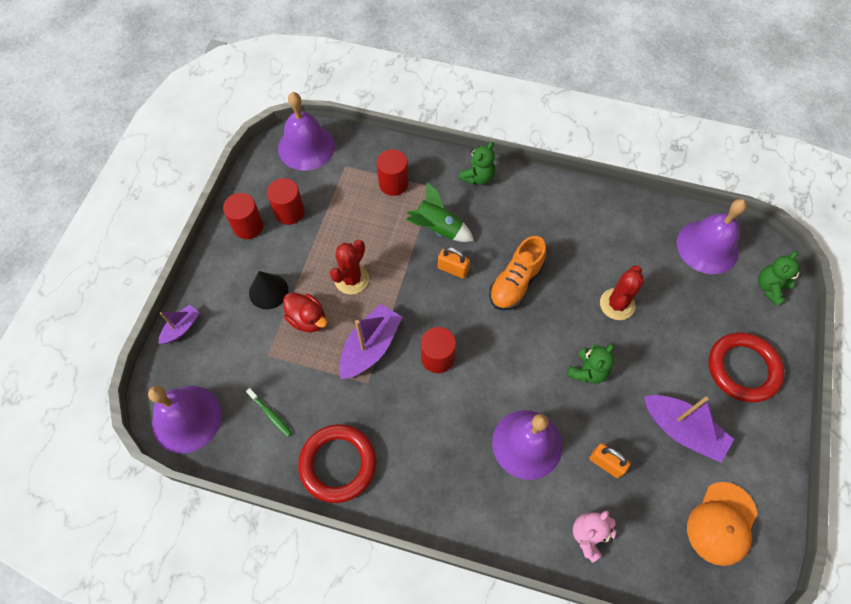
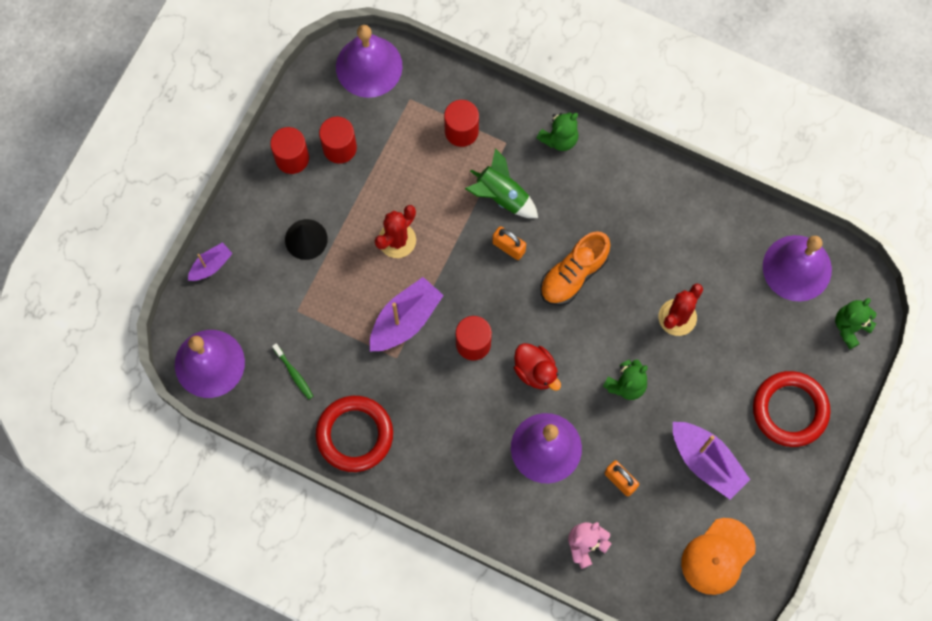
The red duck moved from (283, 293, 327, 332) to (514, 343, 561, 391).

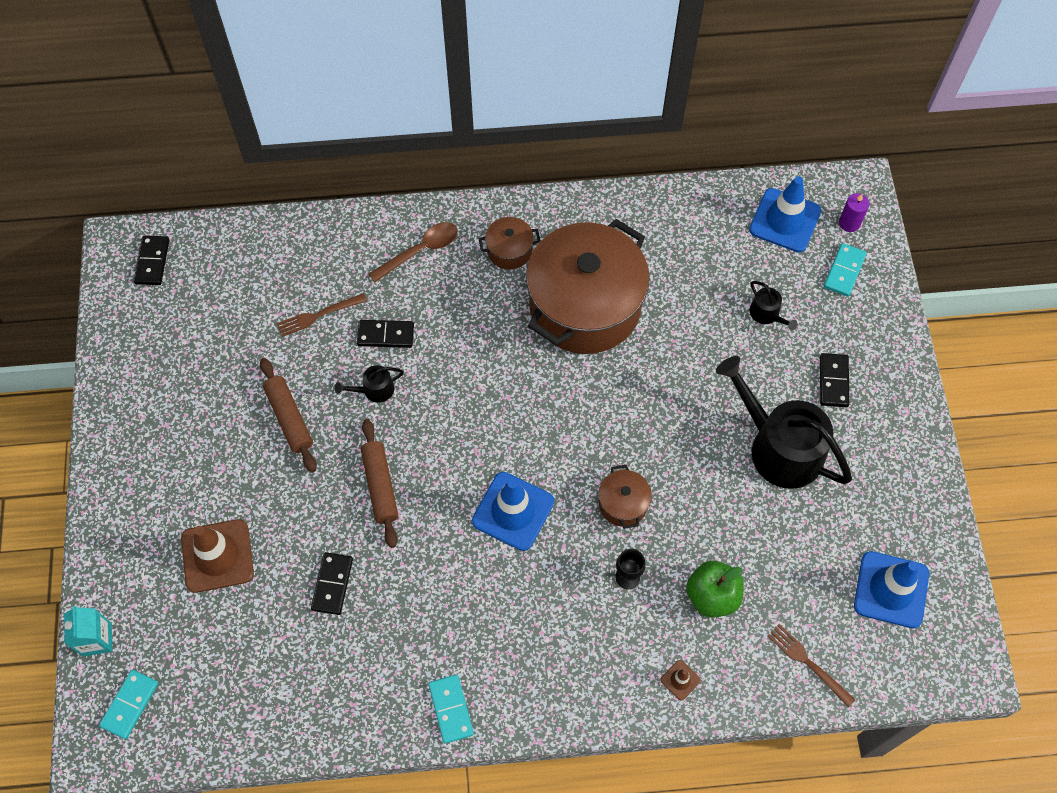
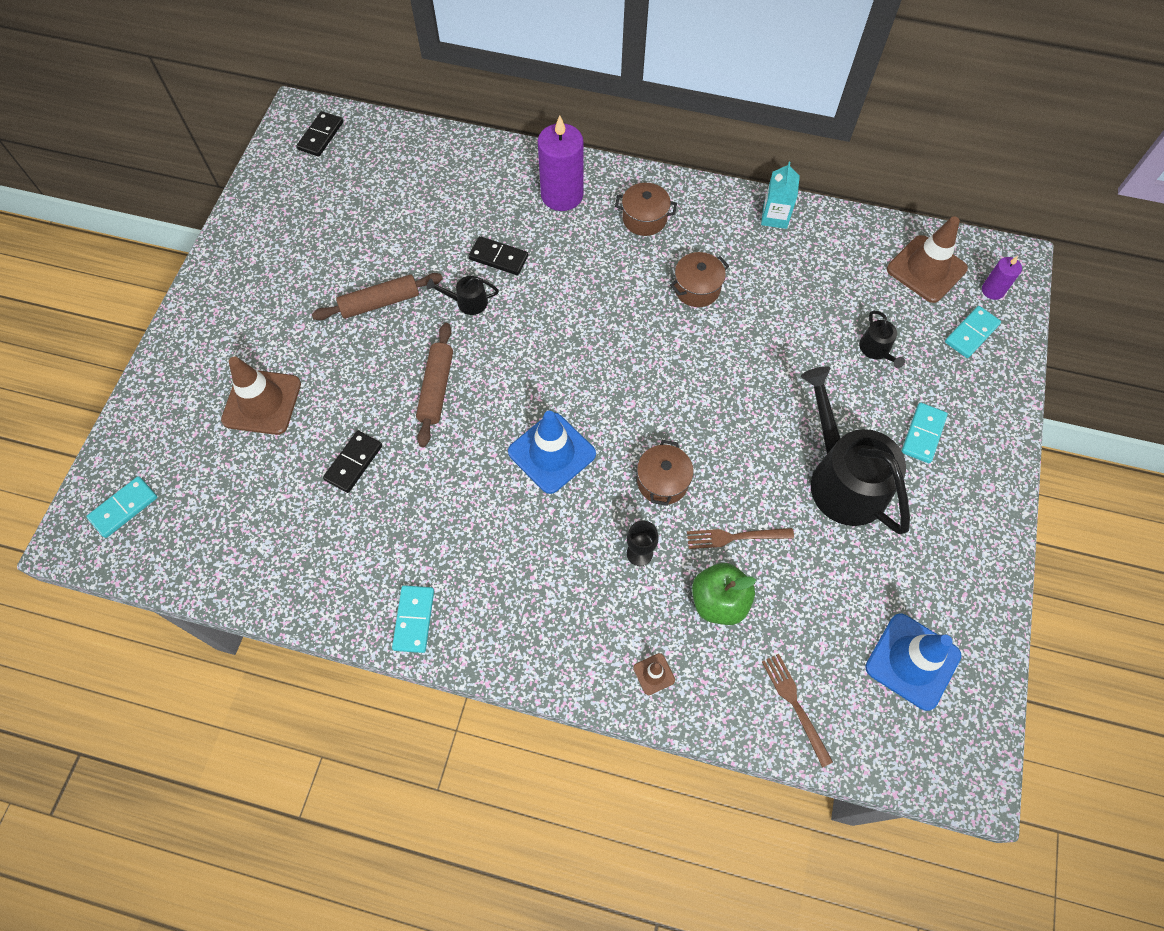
The turquoise carton moved from (64, 606, 112, 656) to (761, 162, 800, 229). The brown fork moved from (276, 293, 367, 337) to (687, 528, 794, 549). The brown spoon at (369, 222, 458, 283) was replaced by the purple candle at (538, 116, 584, 211). The blue traffic cone at (749, 177, 821, 252) became the brown traffic cone at (887, 216, 968, 303). The black domino at (820, 353, 849, 407) became the turquoise domino at (902, 403, 948, 463). The brown rolling pin at (260, 358, 317, 472) turned 75 degrees clockwise. The brown pot at (526, 219, 650, 354) changed to 0.41 times the size.

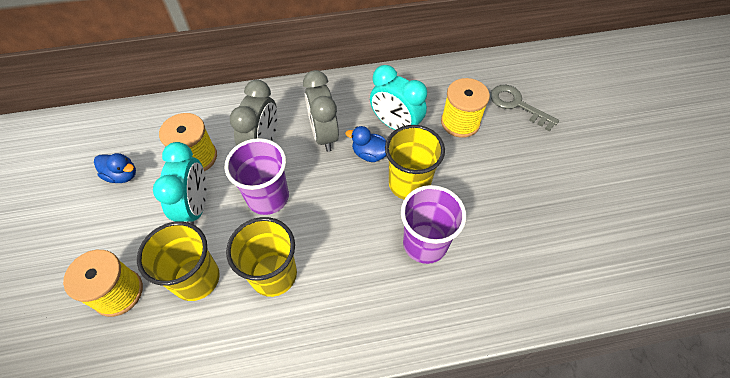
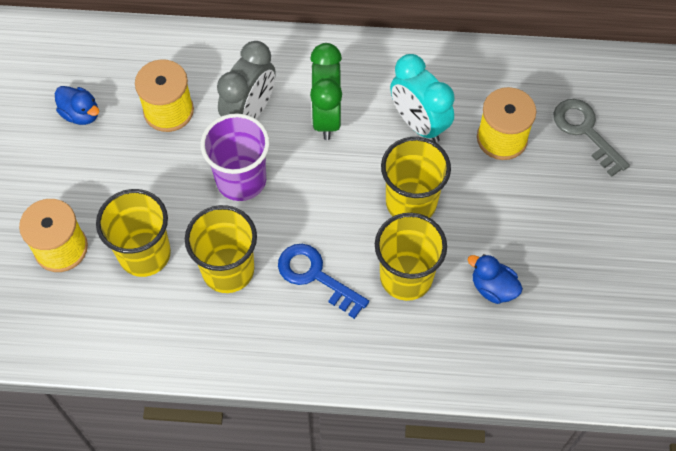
The turquoise clock at (153, 142, 207, 225) disappeared. The blue key at (278, 244, 369, 319) appeared. The blue duck moved from (346, 126, 386, 162) to (468, 254, 523, 304). The grey clock at (303, 70, 339, 152) became the green clock at (310, 43, 342, 140). The purple cup at (401, 185, 466, 264) became the yellow cup at (375, 213, 447, 301).

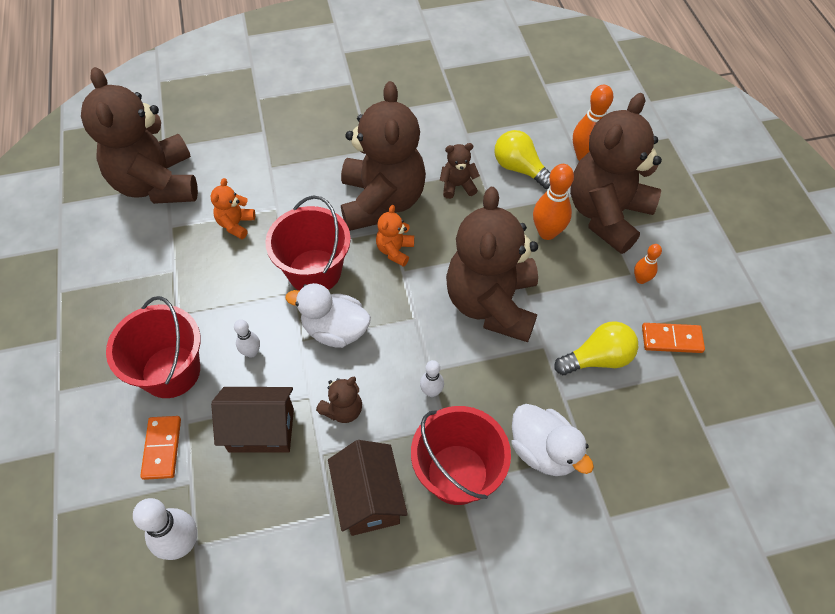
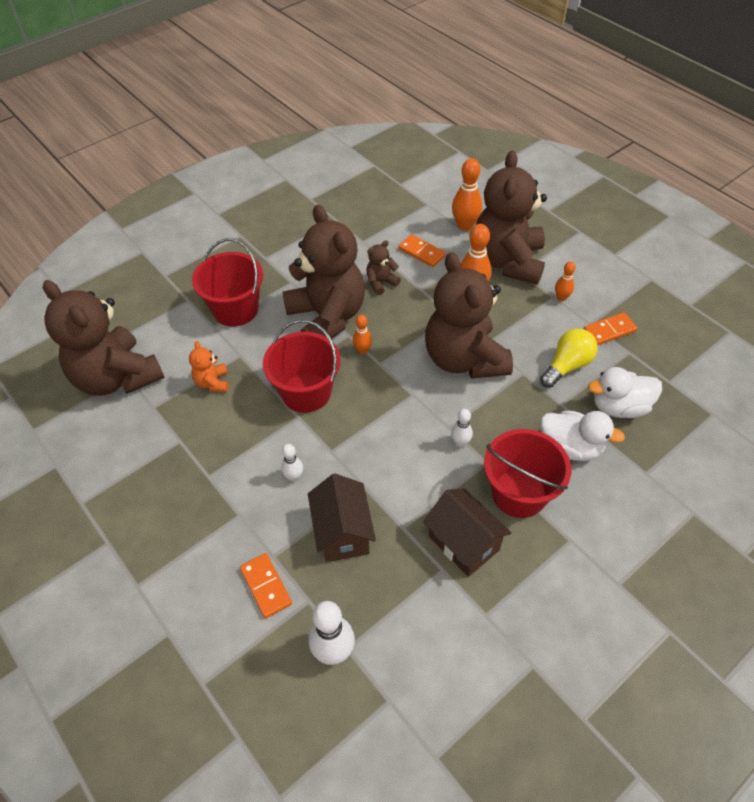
The brown teddy bear at (316, 377, 362, 423) disappeared. The red bucket moved from (106, 296, 201, 398) to (192, 238, 263, 327). The white duck moved from (285, 283, 371, 348) to (588, 367, 662, 418). The orange teddy bear at (376, 205, 414, 267) was replaced by the orange bowling pin at (353, 315, 372, 354). The yellow light bulb at (494, 130, 551, 189) was replaced by the orange domino at (398, 234, 446, 267). The brown house at (211, 387, 294, 453) turned 75 degrees counterclockwise.

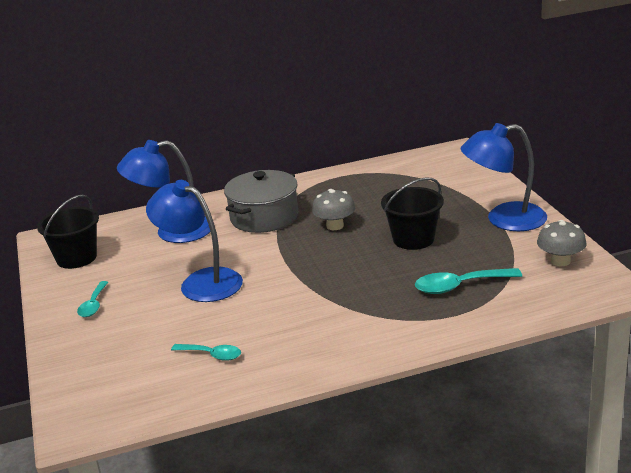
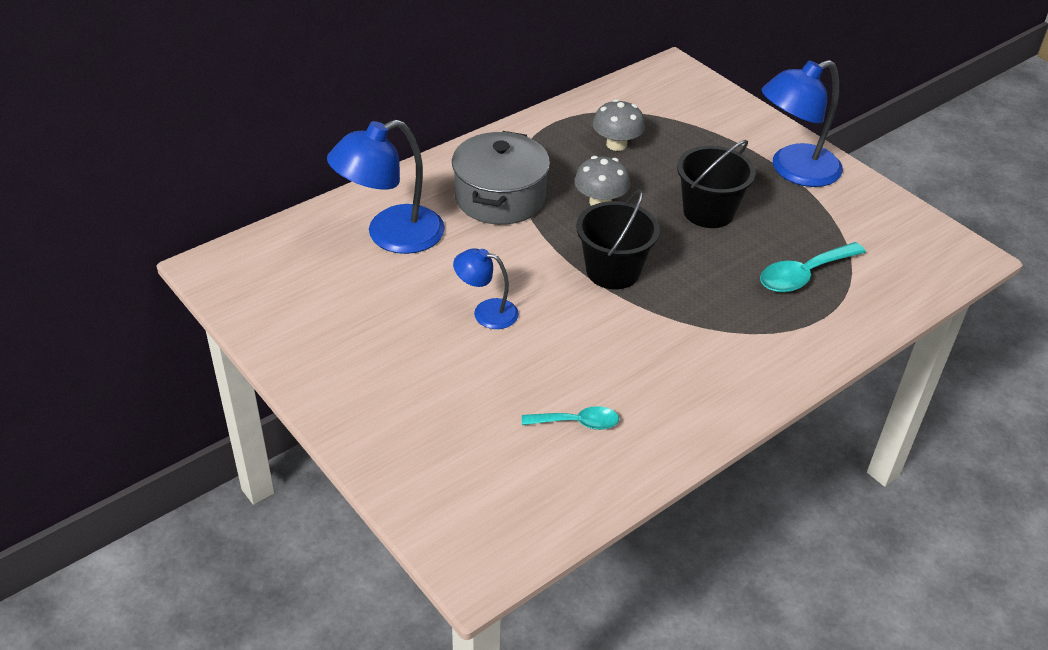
The turquoise spoon at (77, 281, 108, 317) disappeared. The black bucket moved from (37, 195, 99, 269) to (576, 189, 660, 289). The grey mushroom moved from (537, 220, 587, 266) to (593, 99, 645, 151). The blue lamp at (146, 180, 243, 302) changed to 0.54 times the size.

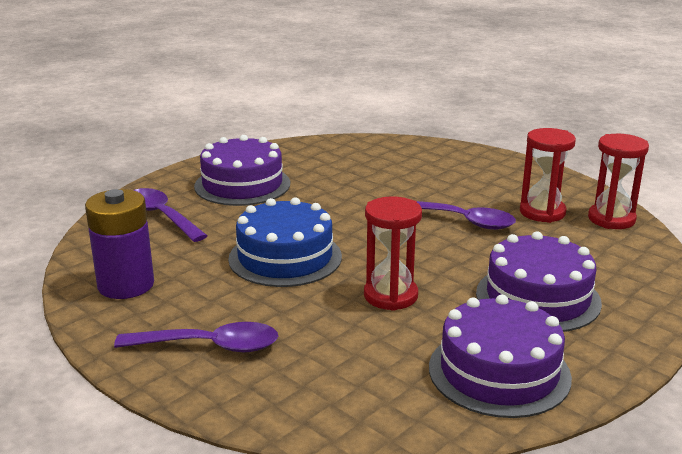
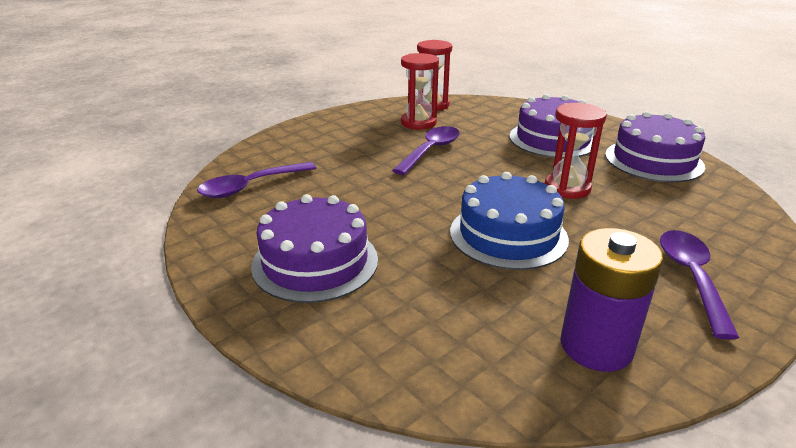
The purple spoon moved from (134, 188, 208, 242) to (197, 162, 316, 198).

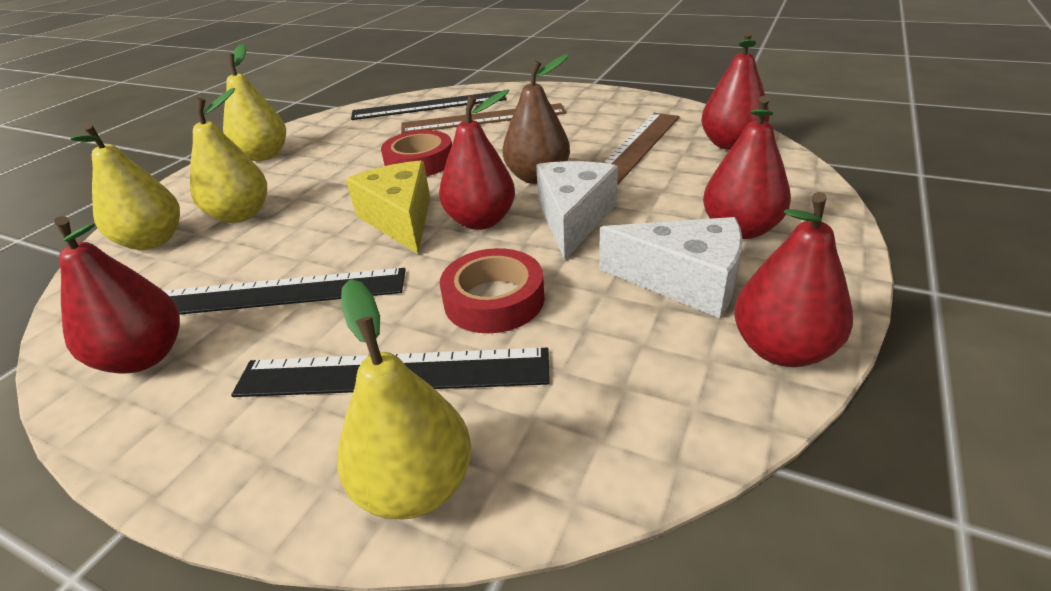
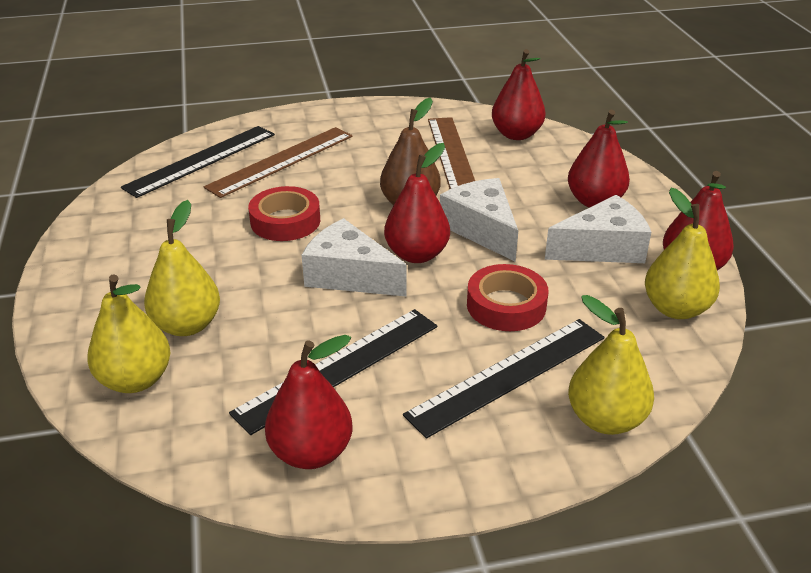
The yellow pear moved from (223, 44, 286, 161) to (645, 188, 720, 319). The yellow cheese at (346, 161, 430, 254) became the white cheese at (302, 218, 407, 297).

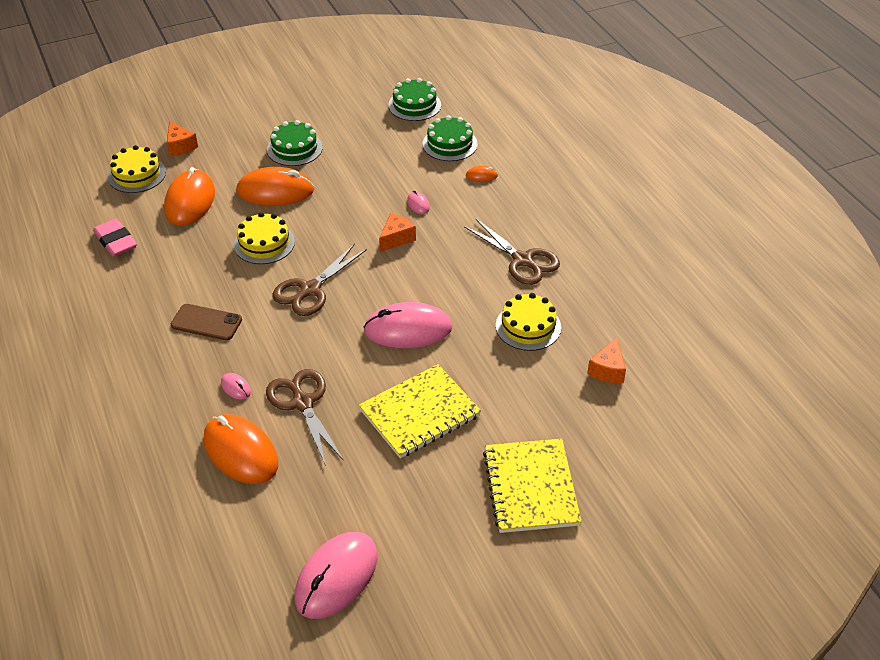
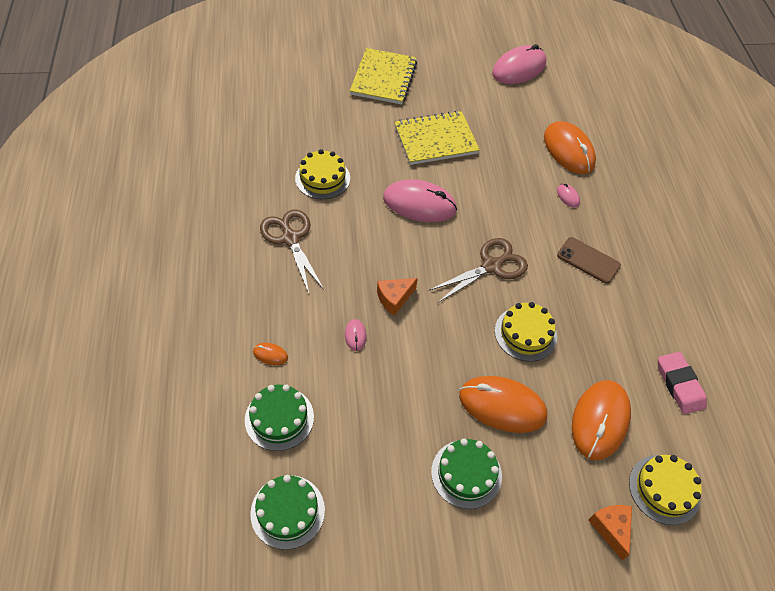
The brown scissors at (266, 369, 344, 466) disappeared. The orange cheese at (587, 337, 626, 383) disappeared.

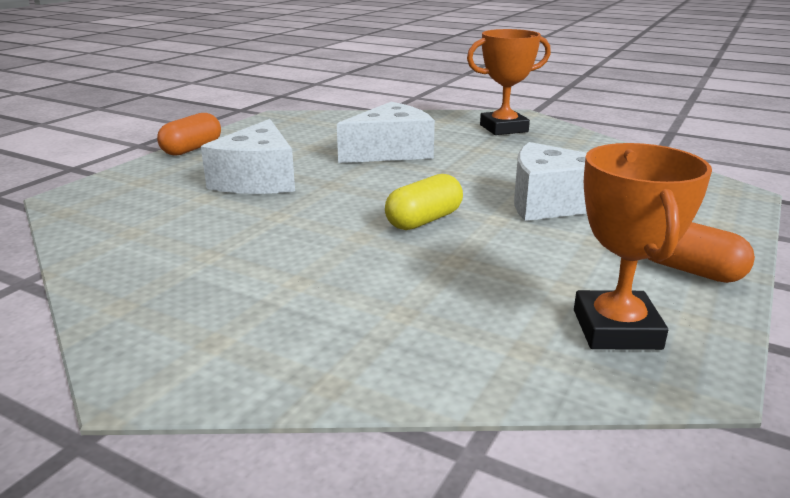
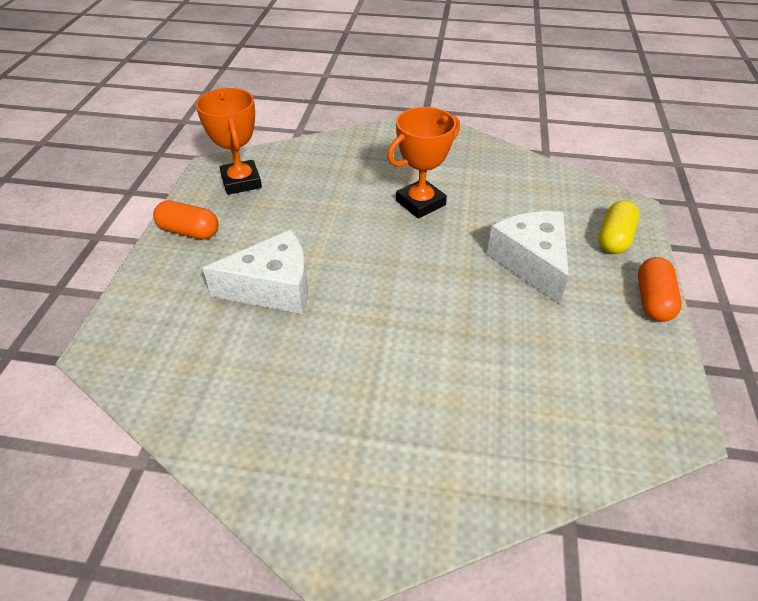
The white cheese at (337, 102, 435, 163) disappeared. The yellow capsule moved from (385, 174, 463, 230) to (599, 200, 640, 254). The orange trophy moved from (467, 29, 551, 135) to (387, 107, 460, 219).

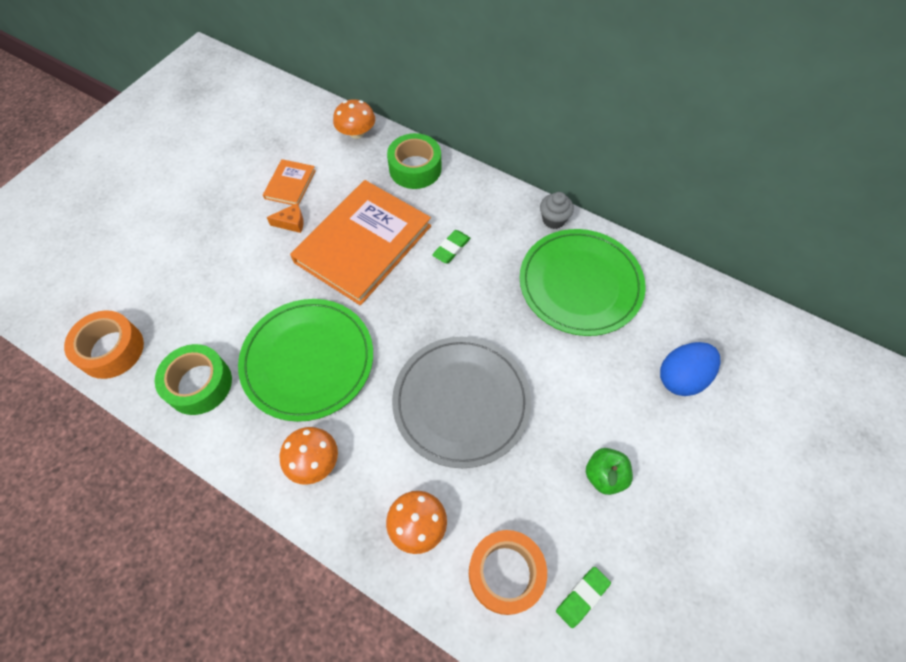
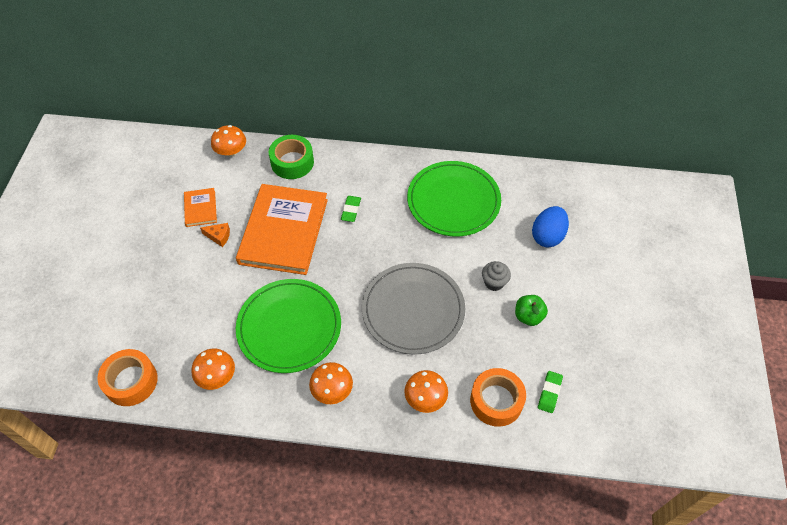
The grey cupcake moved from (540, 192, 574, 229) to (482, 261, 511, 291). The green tape at (155, 344, 232, 415) was replaced by the orange mushroom at (191, 349, 235, 390). The orange cheese at (267, 203, 304, 233) turned 45 degrees clockwise.

